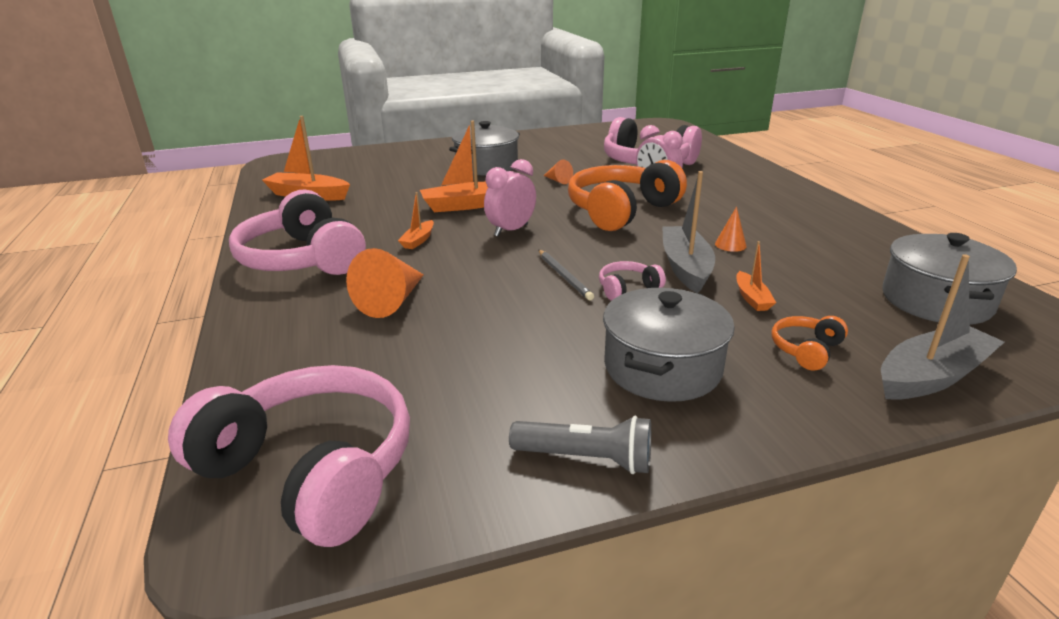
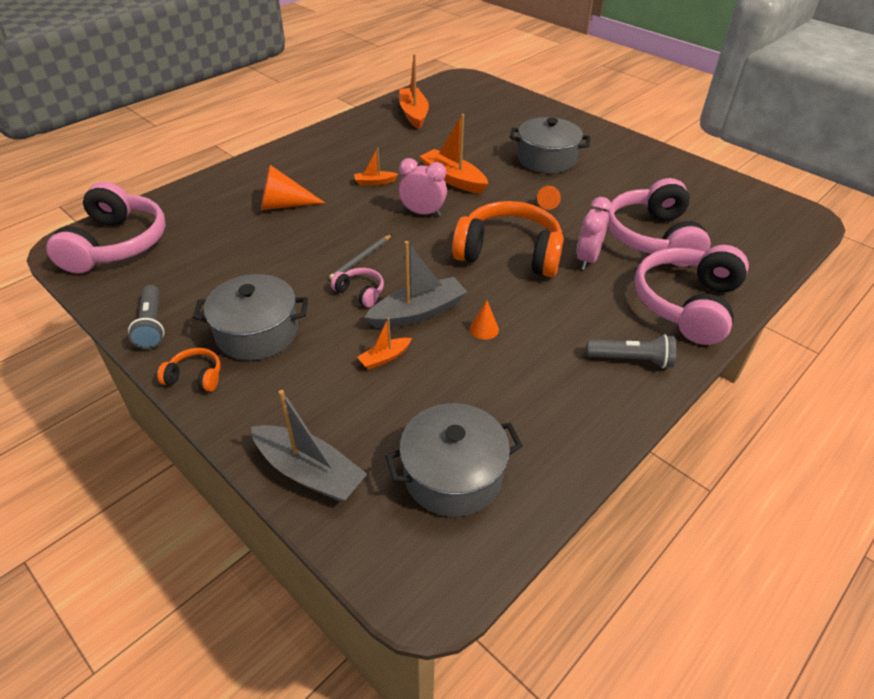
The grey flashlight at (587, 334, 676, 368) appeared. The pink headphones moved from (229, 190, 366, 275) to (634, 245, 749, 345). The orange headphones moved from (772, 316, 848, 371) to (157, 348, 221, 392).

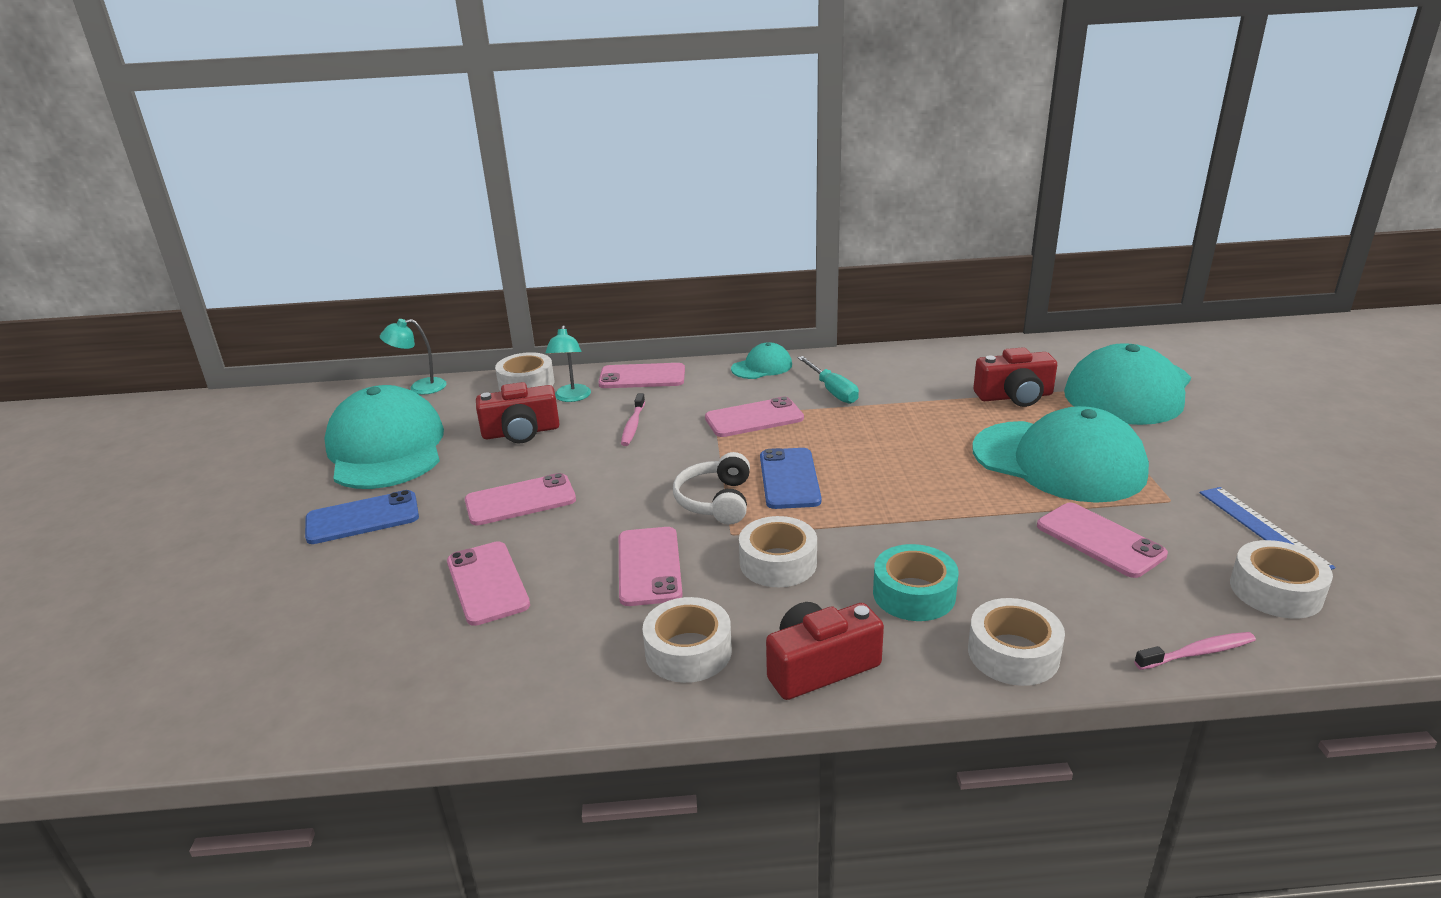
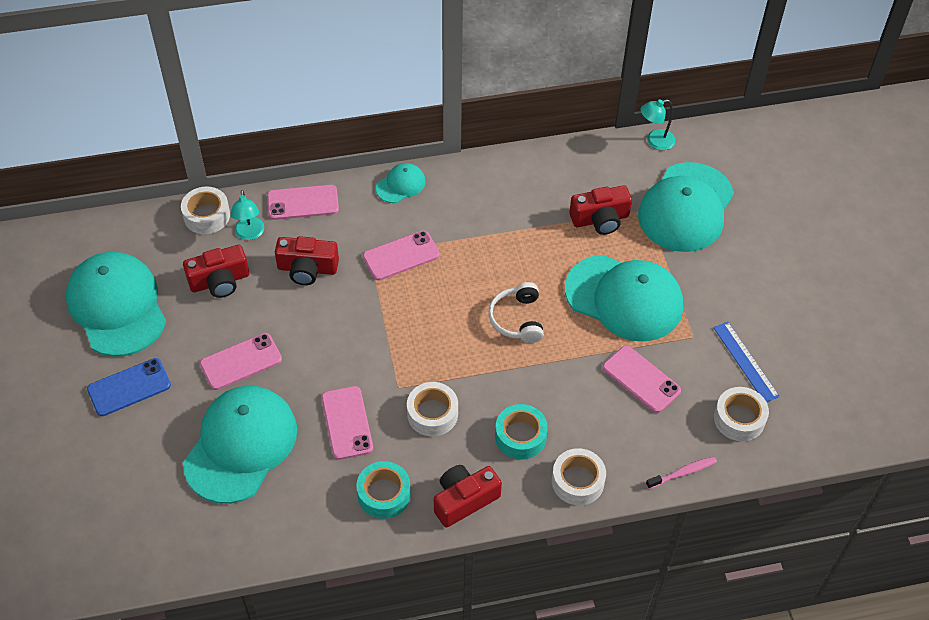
The blue phone at (760, 448, 821, 509) disappeared. The turquoise screwdriver at (798, 356, 859, 404) disappeared. The turquoise lamp moved from (380, 319, 447, 395) to (640, 99, 675, 150). The white headphones moved from (673, 452, 750, 525) to (488, 282, 544, 343). The pink phone at (447, 541, 530, 626) was replaced by the turquoise cap at (183, 386, 297, 504). The pink toothbrush at (621, 393, 645, 446) was replaced by the red camera at (275, 236, 339, 285). The white tape at (643, 597, 732, 683) became the turquoise tape at (356, 461, 411, 519).

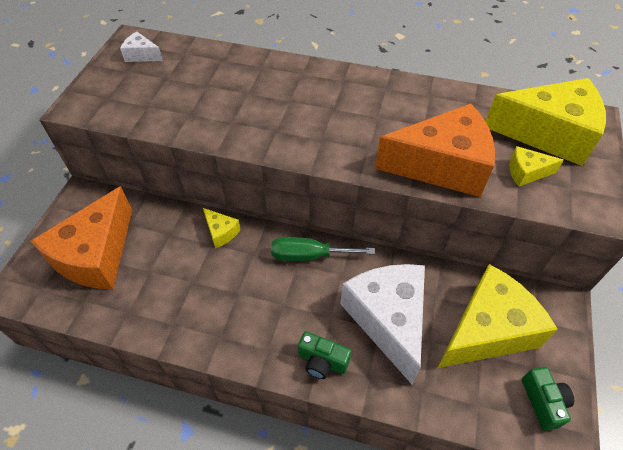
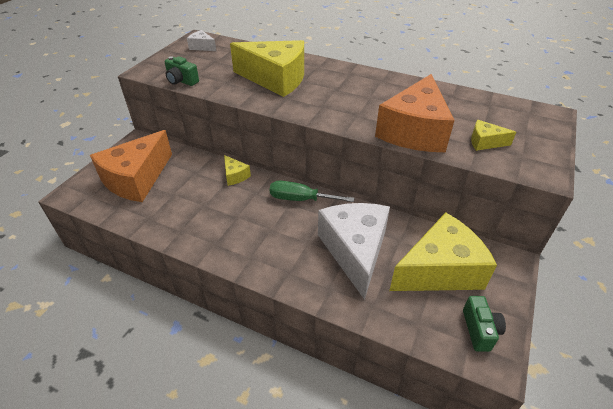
The green camera moved from (298, 331, 351, 379) to (164, 56, 199, 86). The yellow cheese moved from (485, 78, 606, 166) to (230, 40, 304, 97). The orange cheese at (375, 104, 495, 197) turned 105 degrees clockwise.

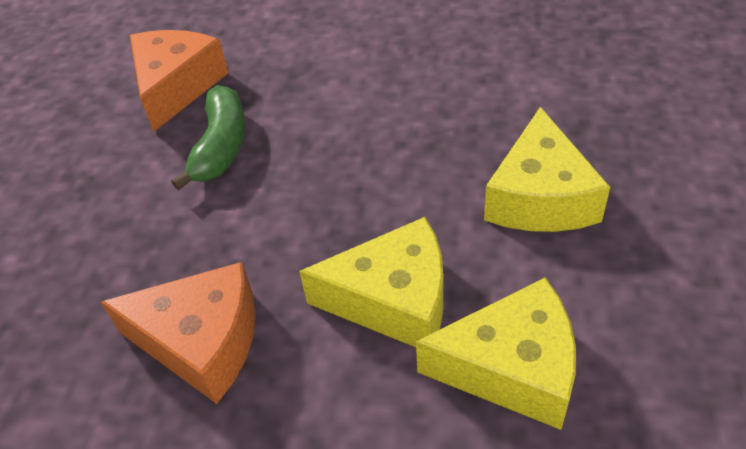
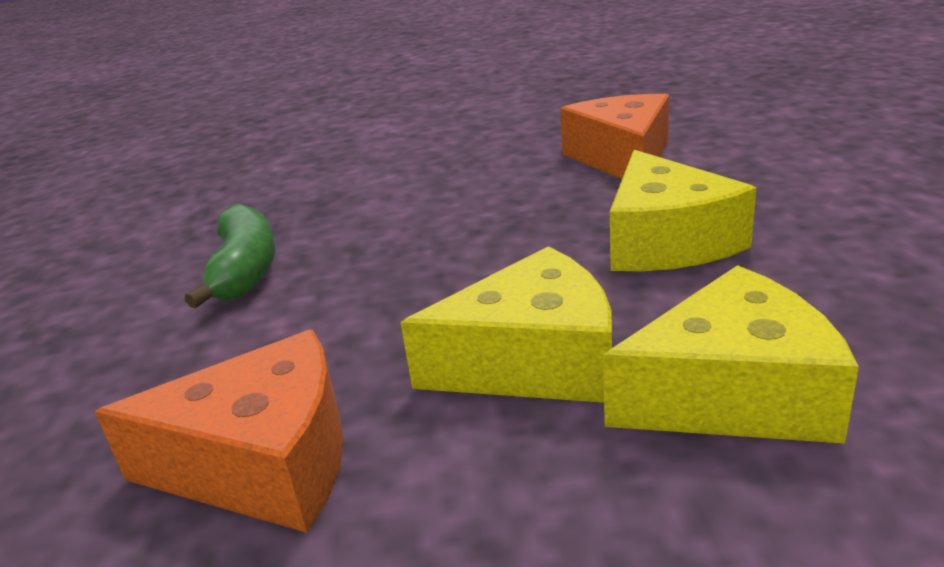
The orange cheese moved from (130, 30, 228, 132) to (560, 94, 669, 179).

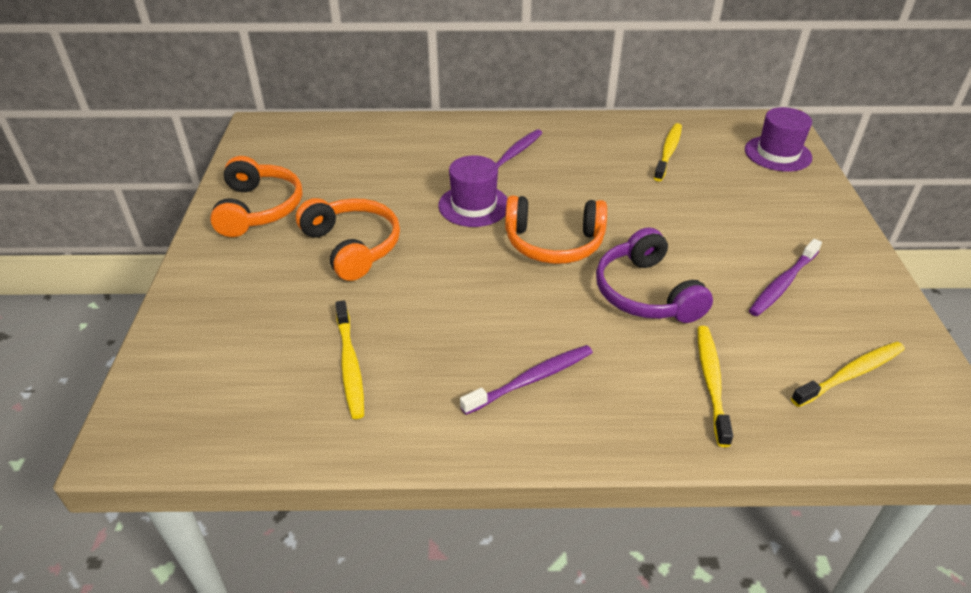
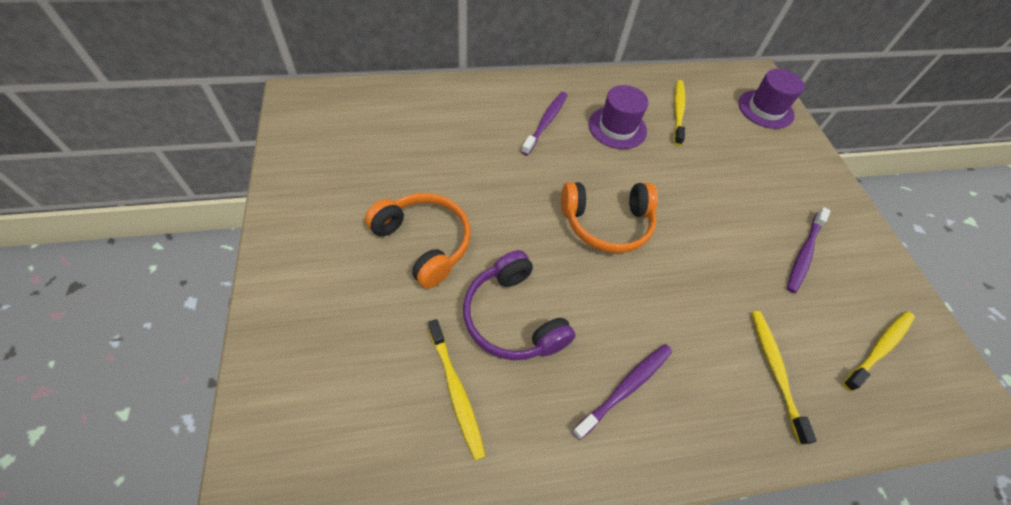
The orange headphones at (210, 156, 302, 237) disappeared. The purple hat moved from (438, 155, 508, 227) to (588, 85, 648, 149). The purple headphones moved from (596, 227, 713, 323) to (463, 250, 575, 360).

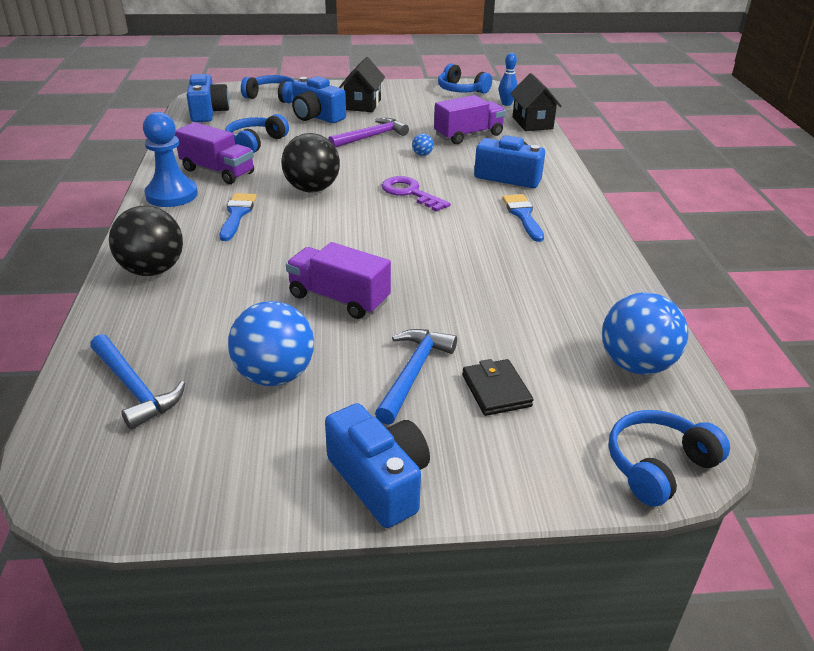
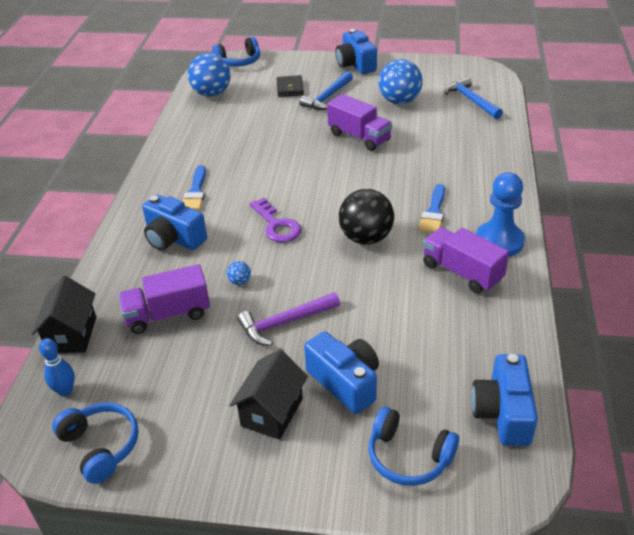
The black ball at (109, 206, 183, 276) disappeared. The blue headphones at (225, 114, 289, 153) disappeared.

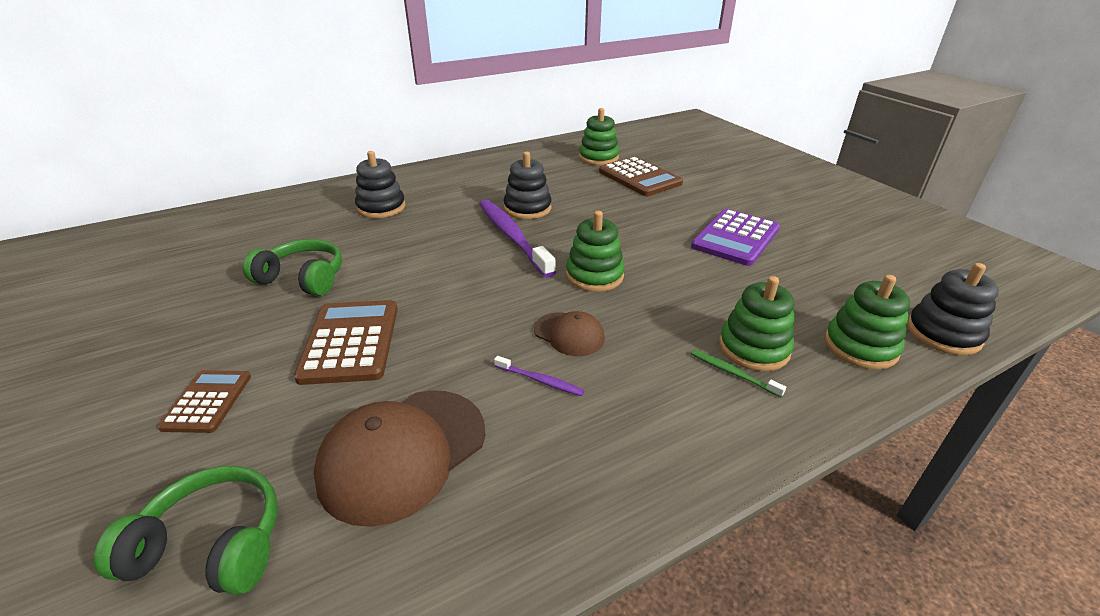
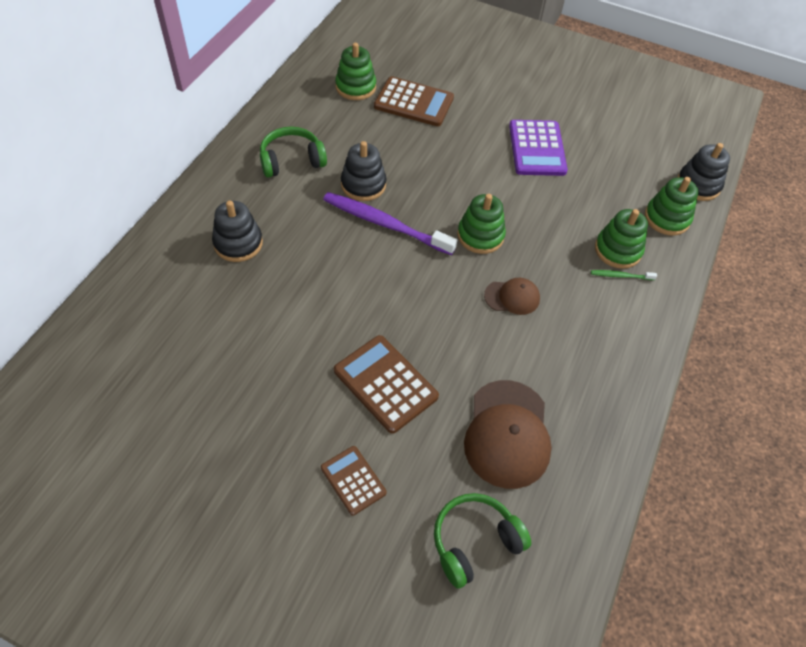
The purple toothbrush at (494, 356, 585, 396) disappeared. The green headphones moved from (243, 239, 342, 296) to (260, 127, 327, 178).

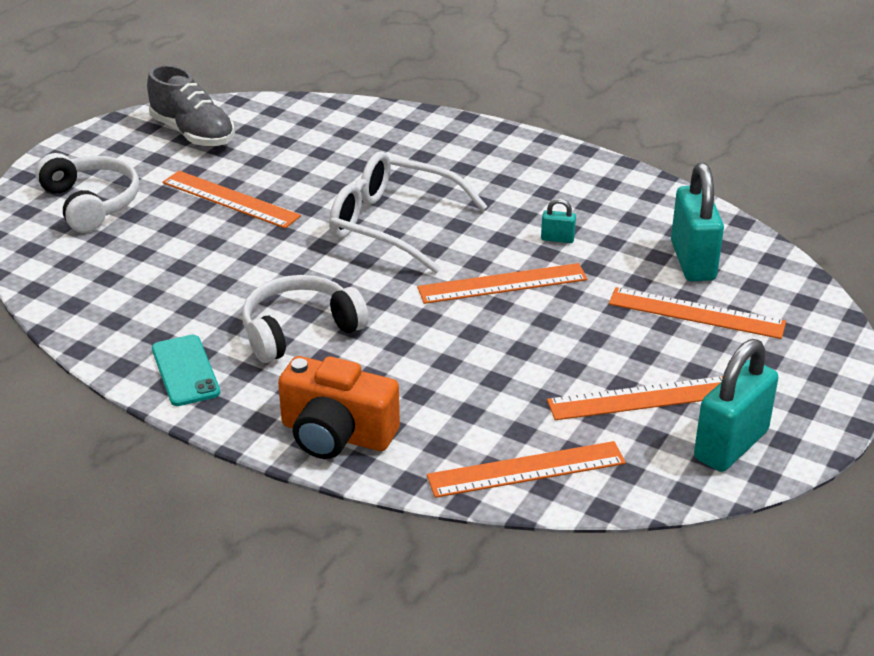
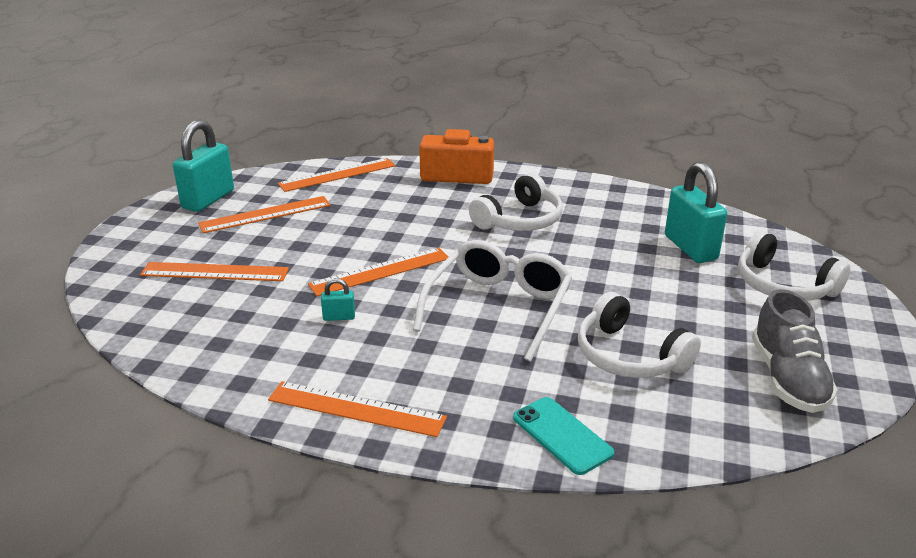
The white headphones at (578, 292, 701, 378) appeared. The turquoise phone moved from (152, 335, 220, 406) to (513, 397, 614, 475). The orange ruler moved from (162, 171, 301, 229) to (268, 381, 447, 437). The turquoise padlock moved from (671, 163, 724, 281) to (665, 162, 727, 263). The grey shoe at (147, 65, 235, 147) turned 120 degrees counterclockwise. The white glasses at (329, 151, 488, 273) turned 75 degrees counterclockwise.

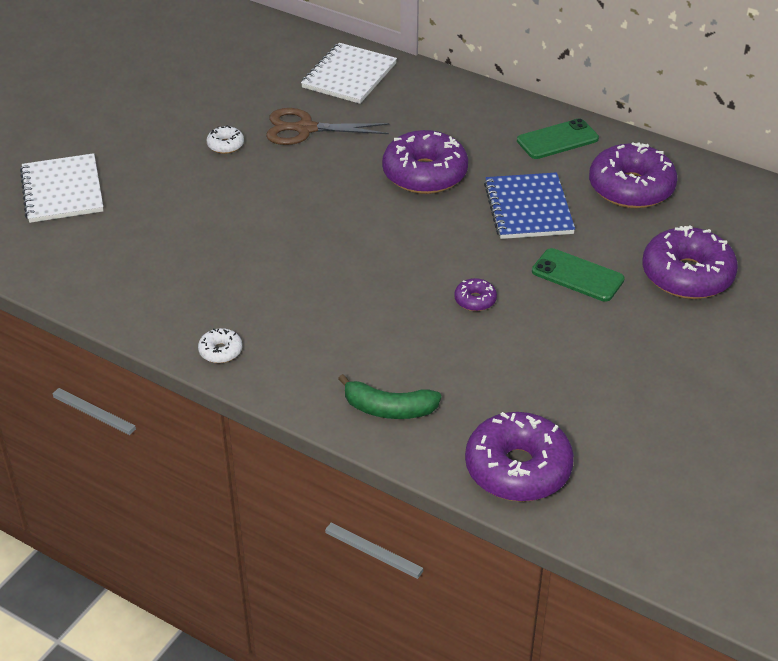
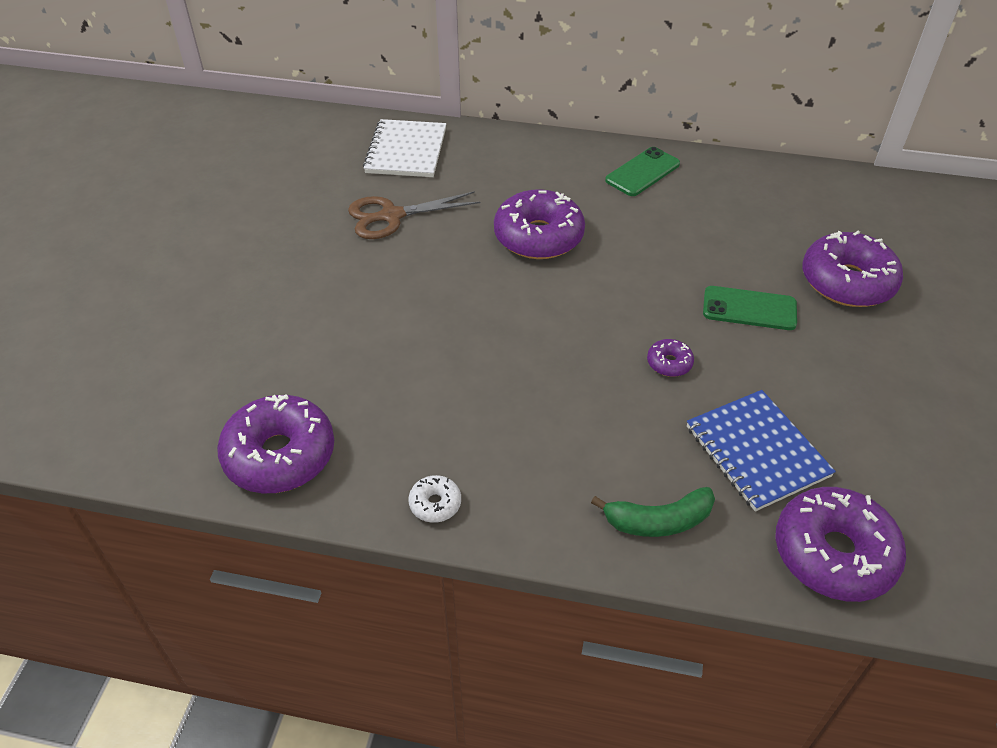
The white notebook at (20, 153, 103, 223) disappeared. The white donut at (207, 125, 244, 154) disappeared. The blue notebook moved from (484, 172, 575, 239) to (687, 390, 836, 512). The purple donut moved from (589, 142, 678, 208) to (217, 394, 334, 493).

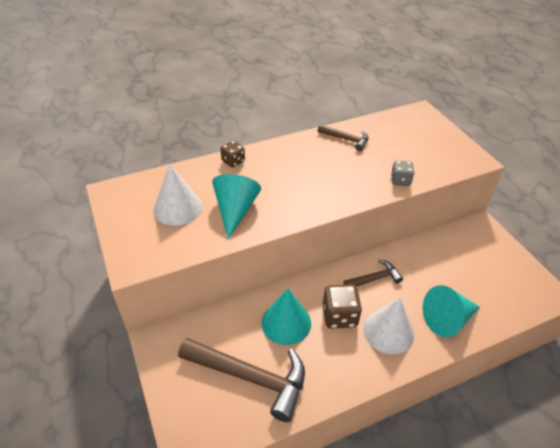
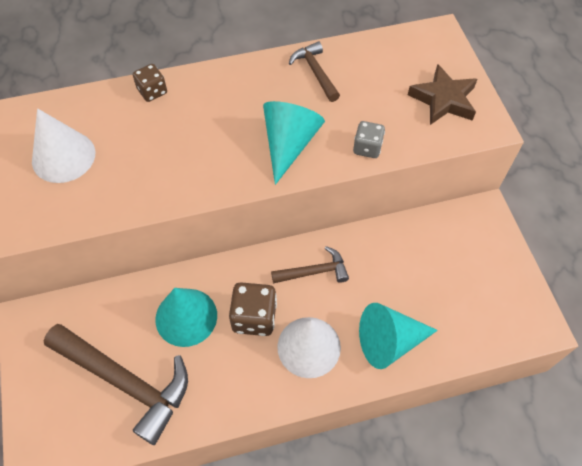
The brown star at (408, 64, 477, 125) appeared. The turquoise cone moved from (212, 174, 261, 239) to (263, 101, 325, 185). The brown hammer at (318, 124, 369, 151) turned 150 degrees counterclockwise.

